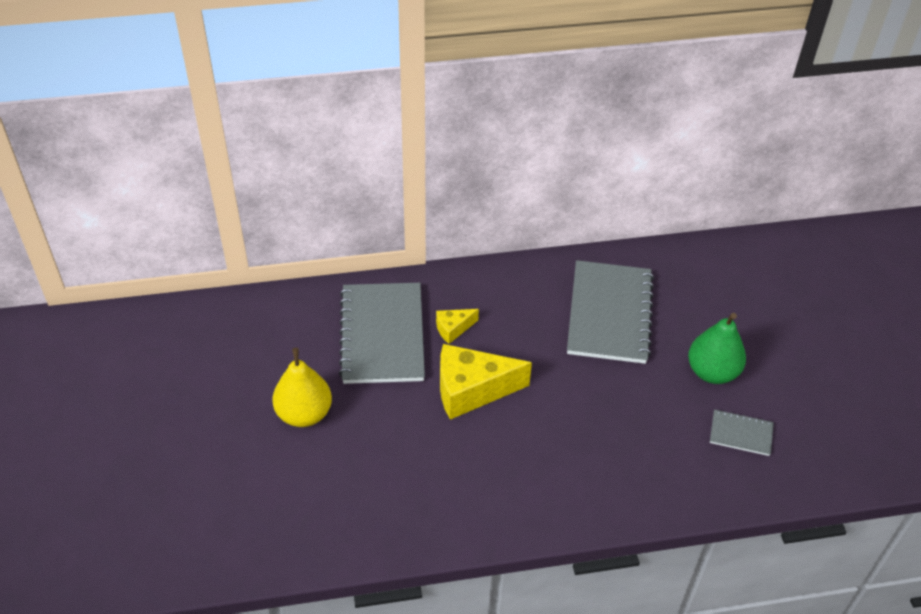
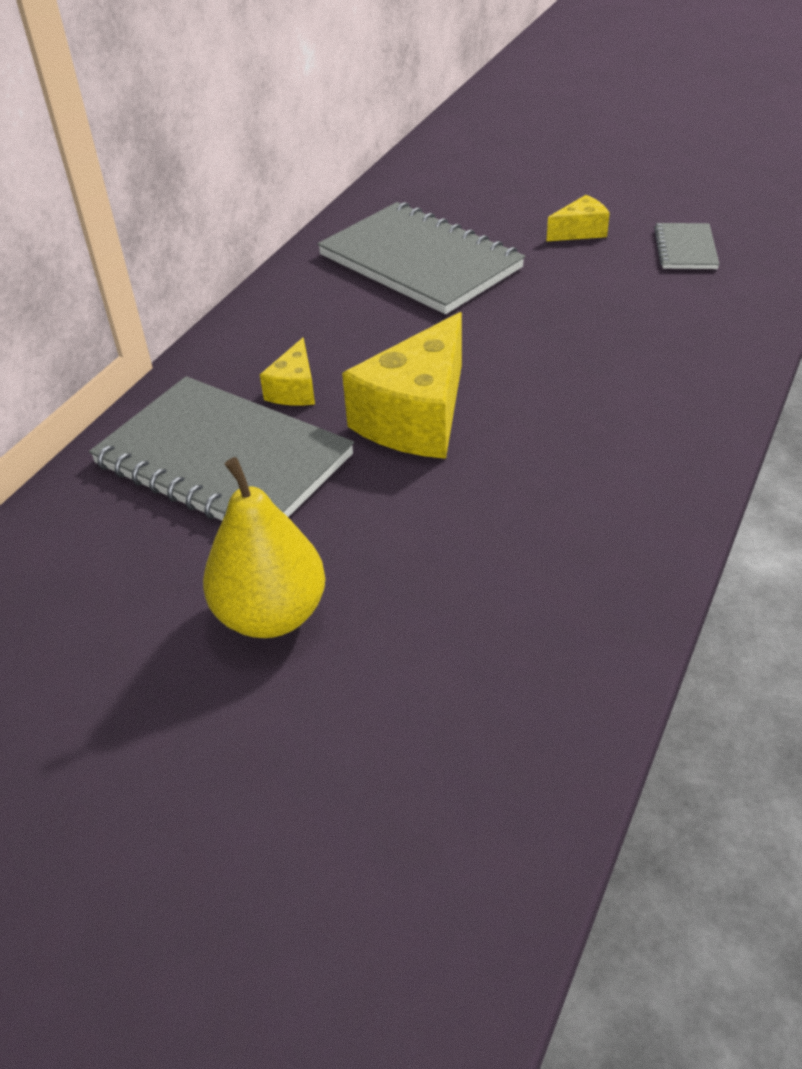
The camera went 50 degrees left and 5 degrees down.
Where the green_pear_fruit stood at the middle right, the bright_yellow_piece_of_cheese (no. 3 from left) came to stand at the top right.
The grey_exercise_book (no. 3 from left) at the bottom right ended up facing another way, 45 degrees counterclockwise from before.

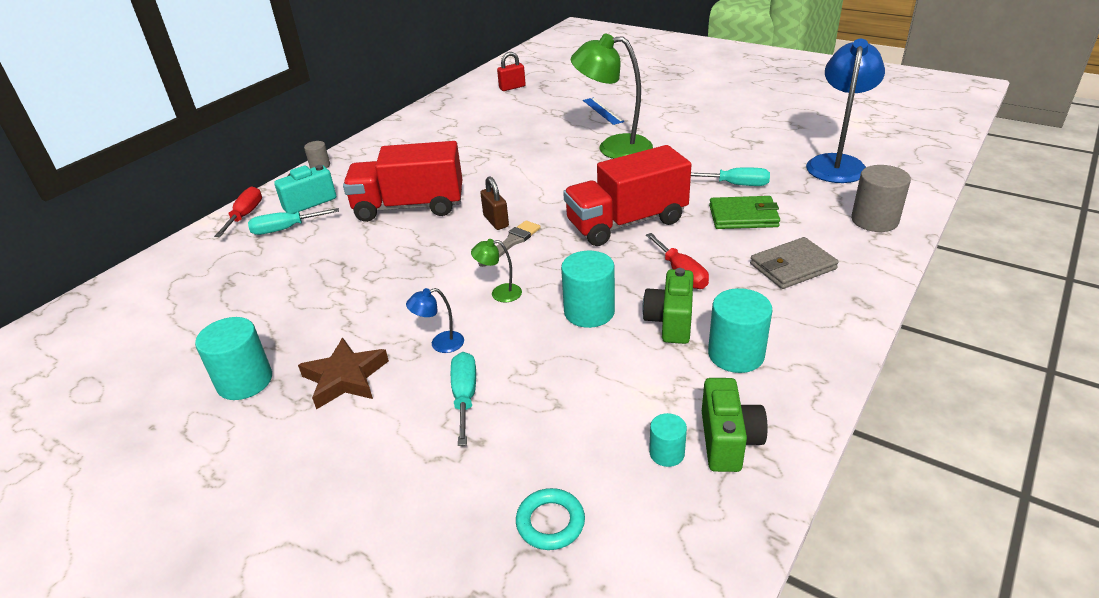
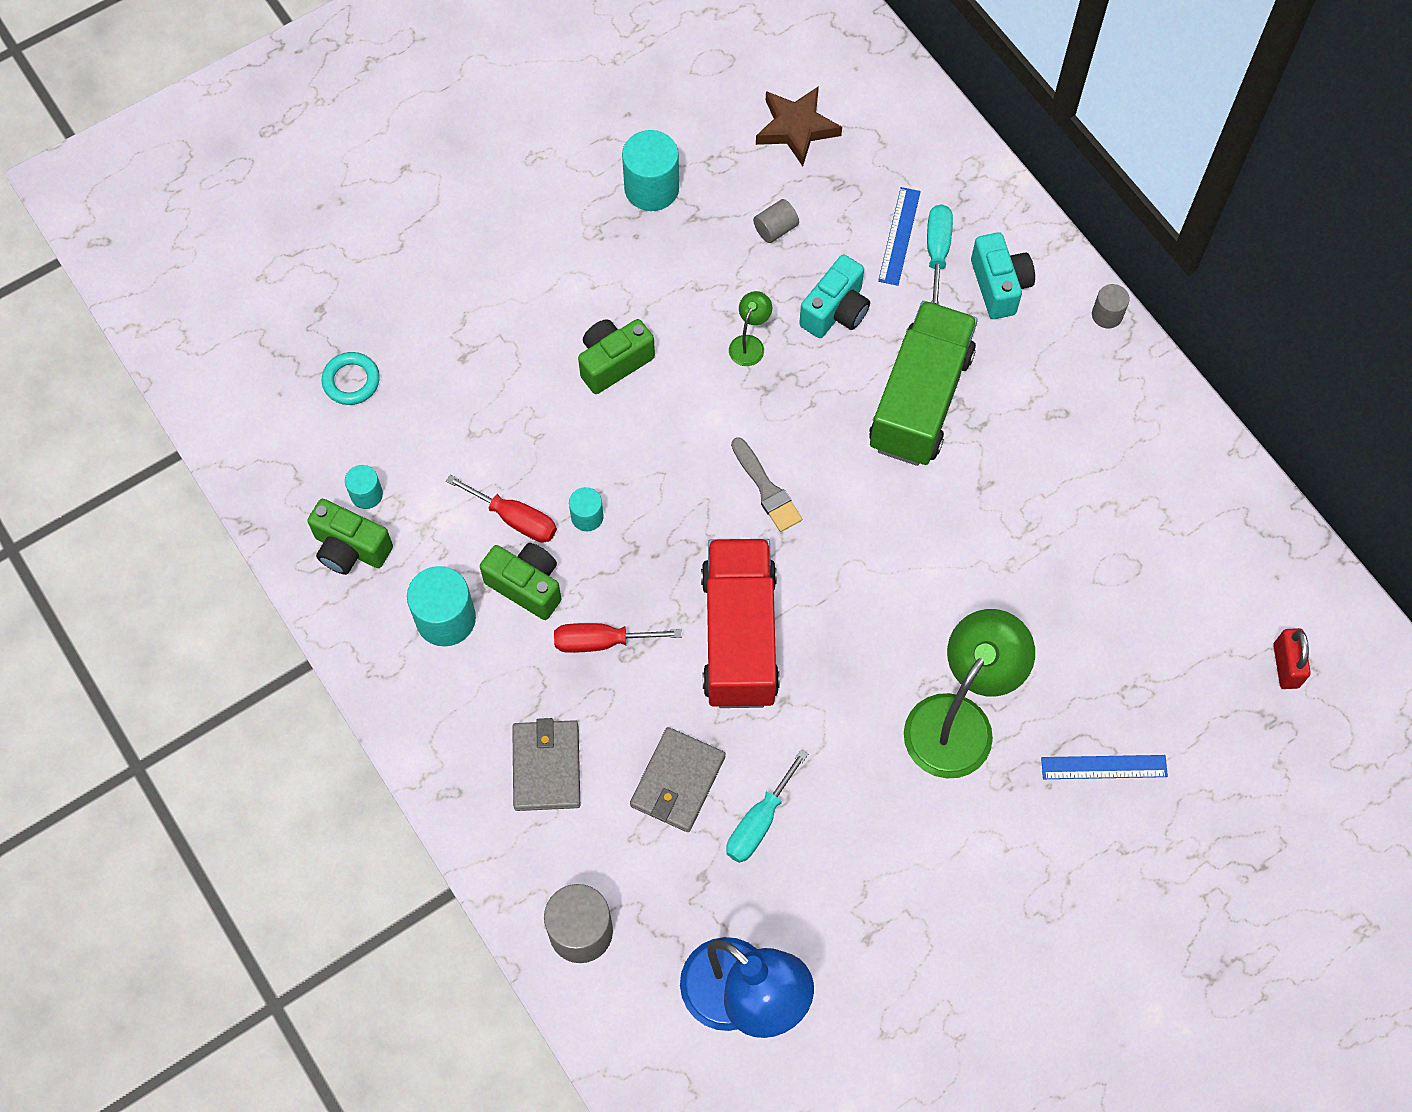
The camera went 110 degrees right and 30 degrees up.
The second view lost the teal_flat_screwdriver (no. 2 from left) at the bottom centre.
The second view lost the brown_lock at the centre.
The second view gained the grey_solid_cylinder (no. 2 from left) at the top centre.
The second view gained the teal_camera (no. 1 from left) at the top centre.
The second view gained the blue_straightedge (no. 1 from left) at the top centre.
The crimson_flat_screwdriver (no. 1 from left) ended up elsewhere, having gone from the middle left to the centre.
The brown_star ended up elsewhere, having gone from the middle left to the top centre.
The green_lamp (no. 1 from left) ended up elsewhere, having gone from the centre to the top centre.
Where the blue_lamp (no. 1 from left) stood at the centre, the green_camera (no. 3 from left) came to stand at the top centre.
What was the crimson_lorry (no. 1 from left) at the top centre turned into the green_lorry at the centre.
What was the green_billfold at the middle right turned into the grey_billfold (no. 2 from left) at the bottom centre.
The size of the teal_solid_cylinder (no. 2 from left in the first image) at the centre changed by a factor of 0.55.

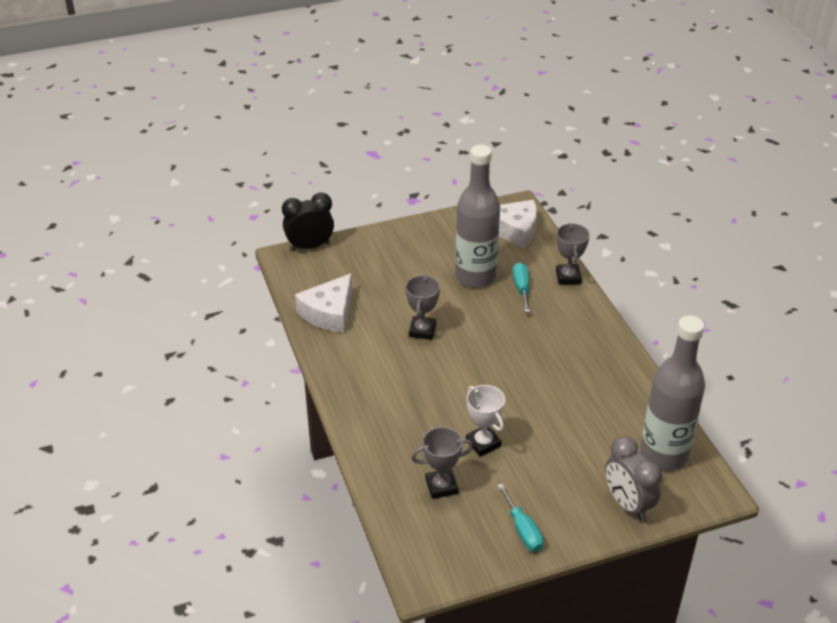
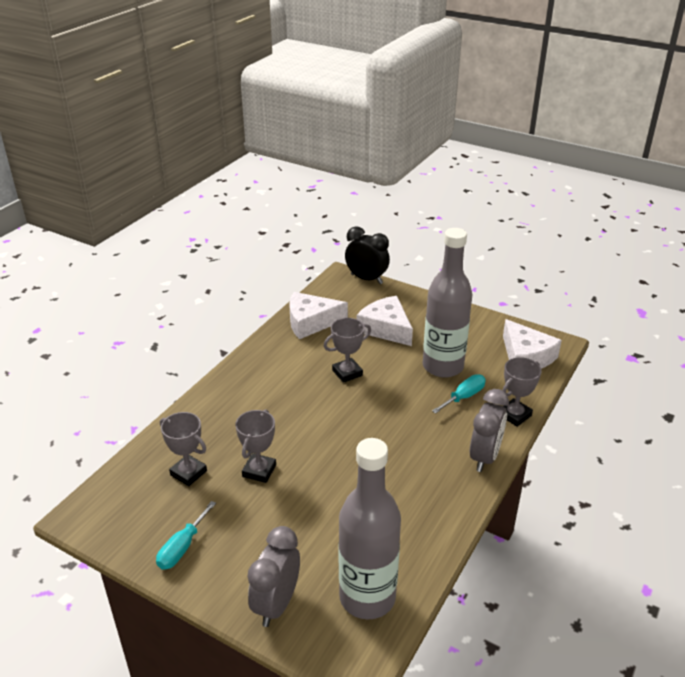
The camera went 50 degrees right and 5 degrees down.
The second view gained the pure_white_piece_of_cheese (no. 2 from left) at the centre.
The second view gained the grey_alarm_clock (no. 2 from left) at the middle right.
What was the pure_white_trophy at the bottom centre turned into the grey_trophy (no. 2 from left) at the centre.

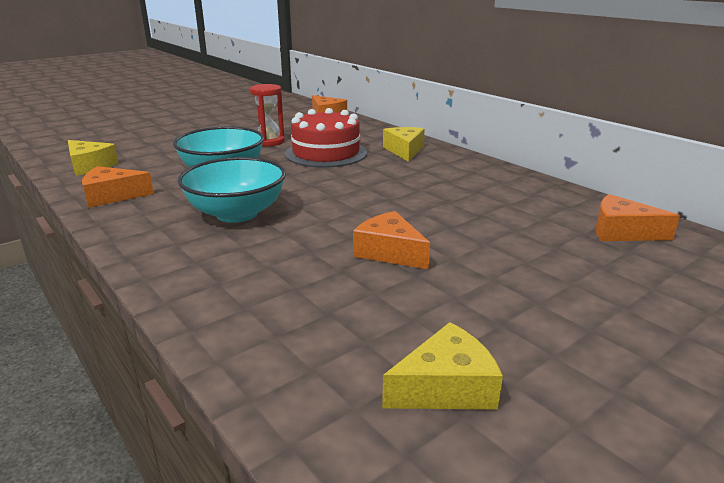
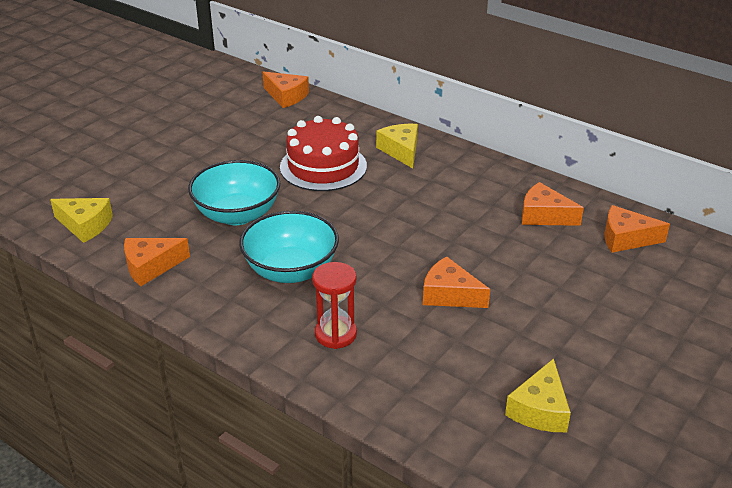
The camera went 15 degrees left and 10 degrees up.
The second view gained the orange-coloured_piece_of_cheese (no. 4 from left) at the middle right.
The crimson_sand_timer ended up elsewhere, having gone from the top centre to the centre.
The bright_yellow_piece_of_cheese (no. 3 from left) at the bottom centre ended up facing another way, 150 degrees clockwise from before.

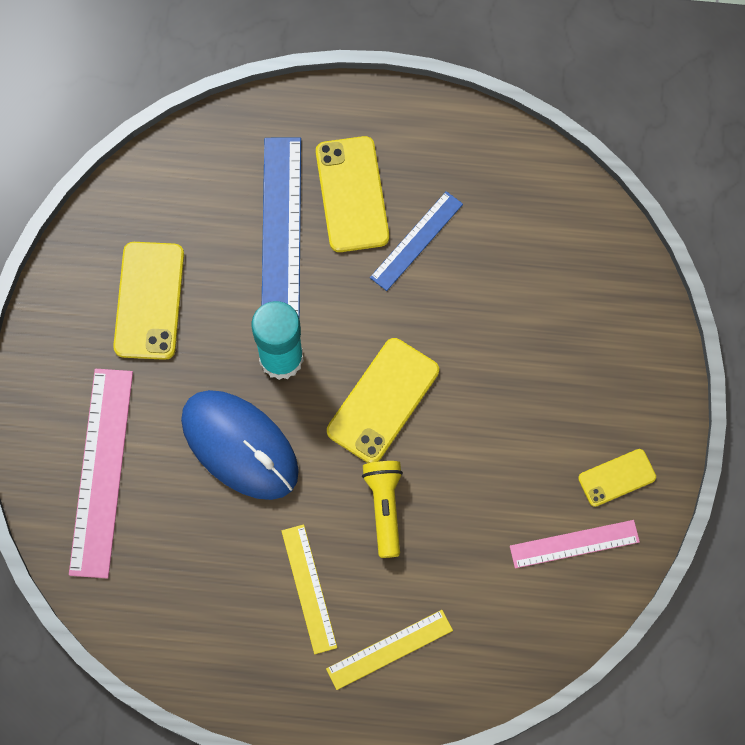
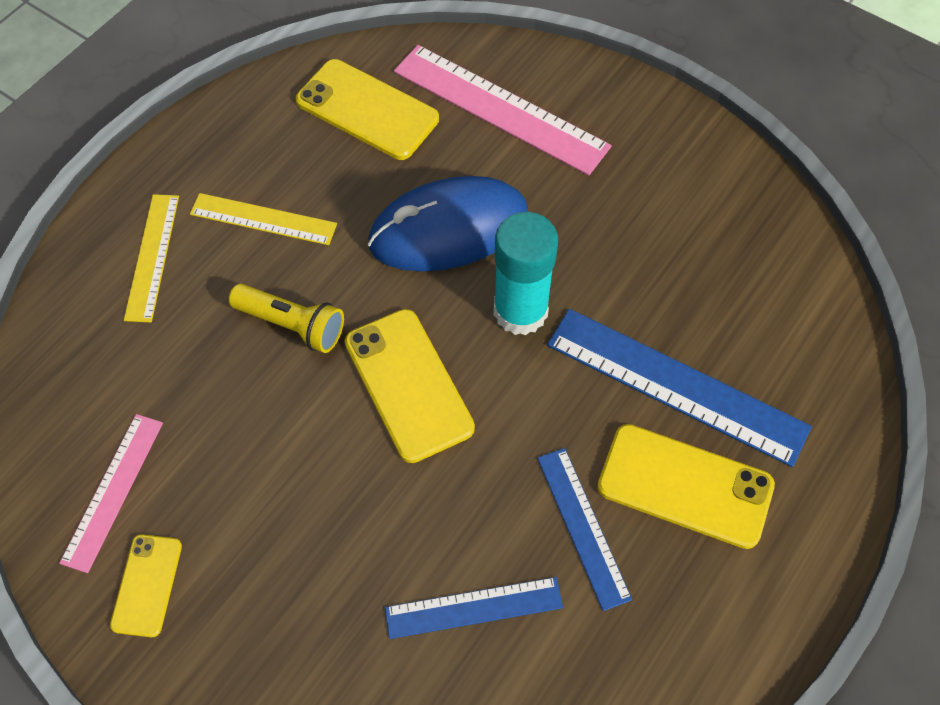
The camera went 120 degrees right and 10 degrees down.
The second view gained the blue_straightedge (no. 1 from left) at the bottom centre.
The bright_yellow_smartphone (no. 1 from left in the first image) ended up elsewhere, having gone from the middle left to the top centre.

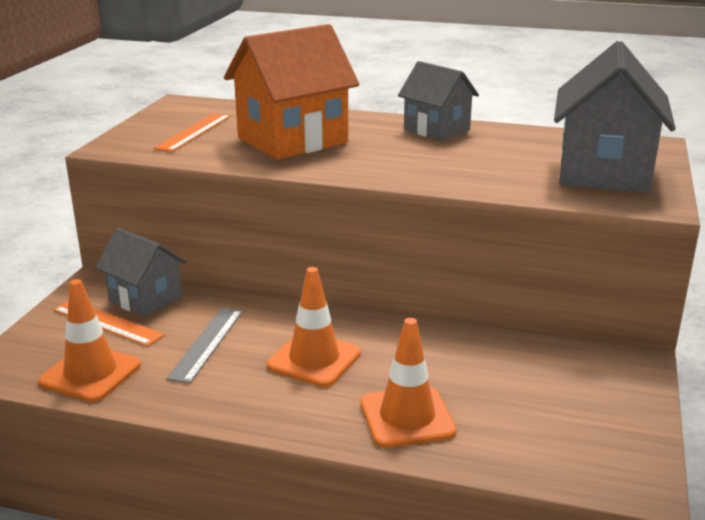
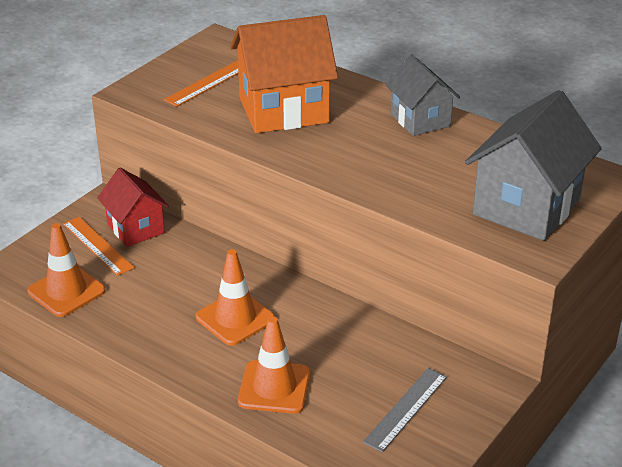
The camera went 20 degrees right and 10 degrees up.
The grey_straightedge ended up elsewhere, having gone from the middle left to the bottom centre.
What was the grey_toy_house (no. 1 from left) at the middle left turned into the crimson_toy_house at the middle left.

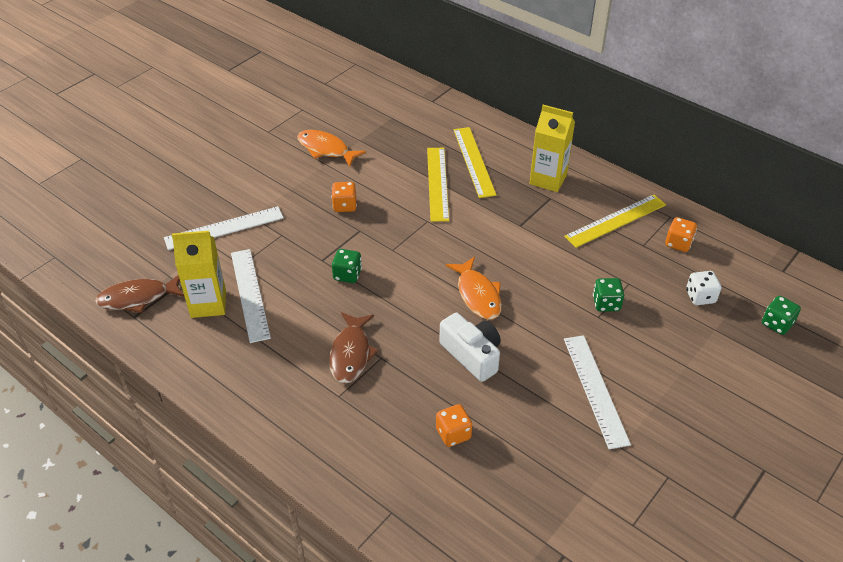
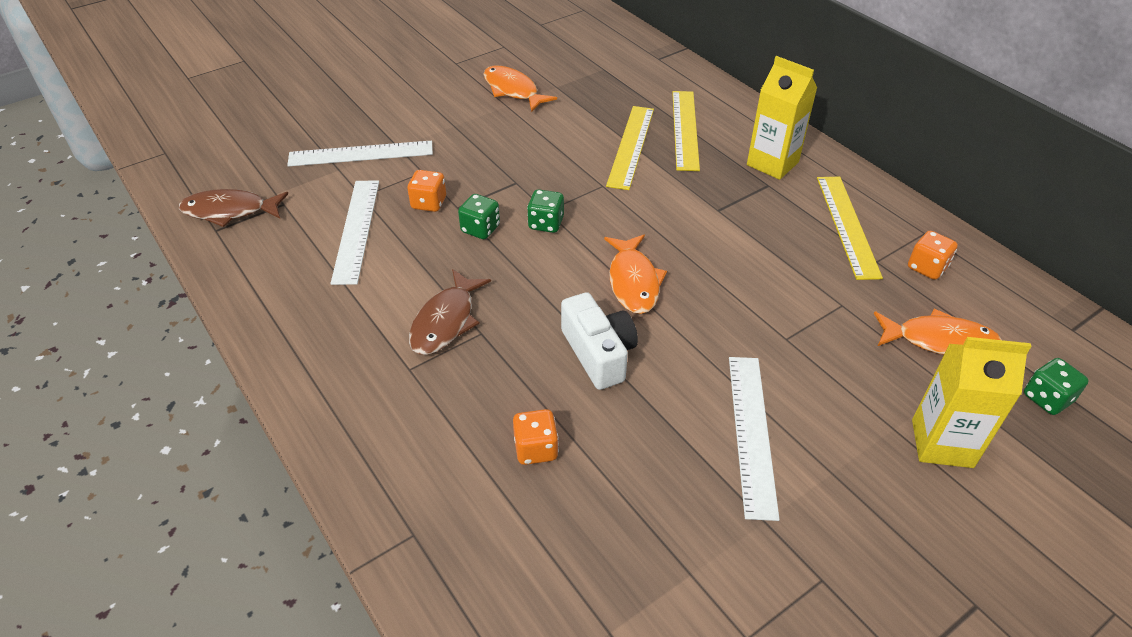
The camera went 15 degrees right and 0 degrees up.
The bright_yellow_milk_carton (no. 1 from left in the first image) ended up elsewhere, having gone from the middle left to the middle right.
The orange-coloured_dice (no. 1 from left) ended up elsewhere, having gone from the centre to the top centre.
The green_dice (no. 2 from left) ended up elsewhere, having gone from the middle right to the top centre.
Where the pure_white_dice stood at the middle right, the orange-coloured_toy_fish (no. 3 from left) came to stand at the middle right.
The bright_yellow_straightedge (no. 3 from left) at the middle right ended up facing another way, 75 degrees counterclockwise from before.

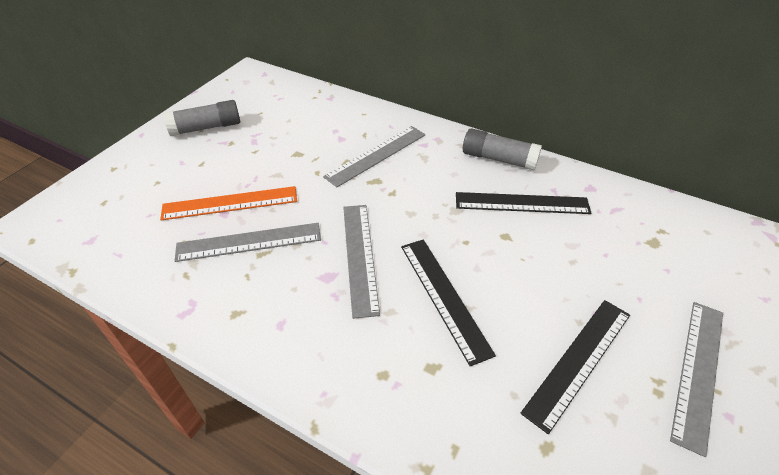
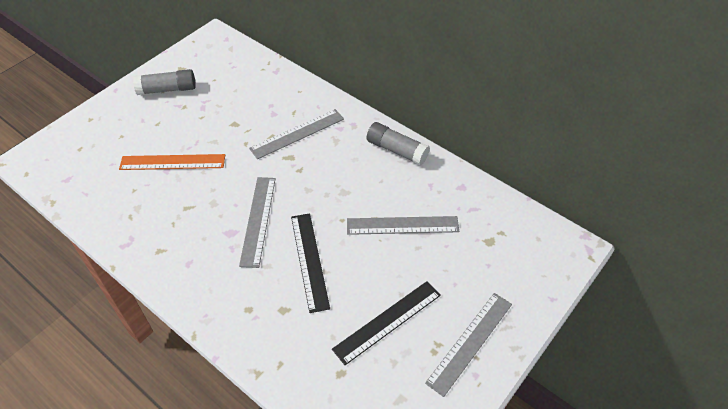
The camera went 10 degrees right and 5 degrees up.
The second view lost the black_straightedge (no. 2 from left) at the middle right.
The grey_straightedge (no. 1 from left in the first image) ended up elsewhere, having gone from the middle left to the centre.

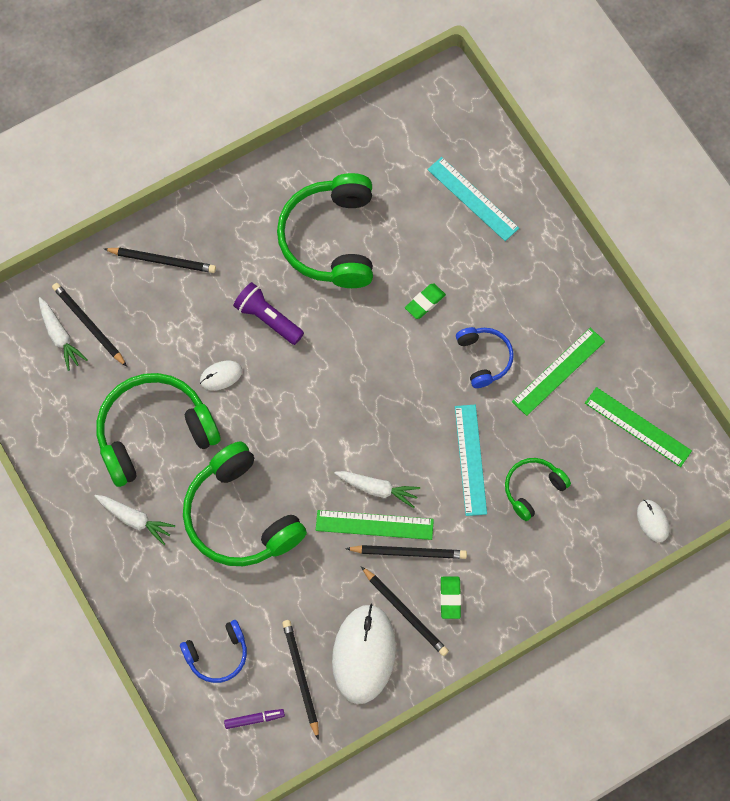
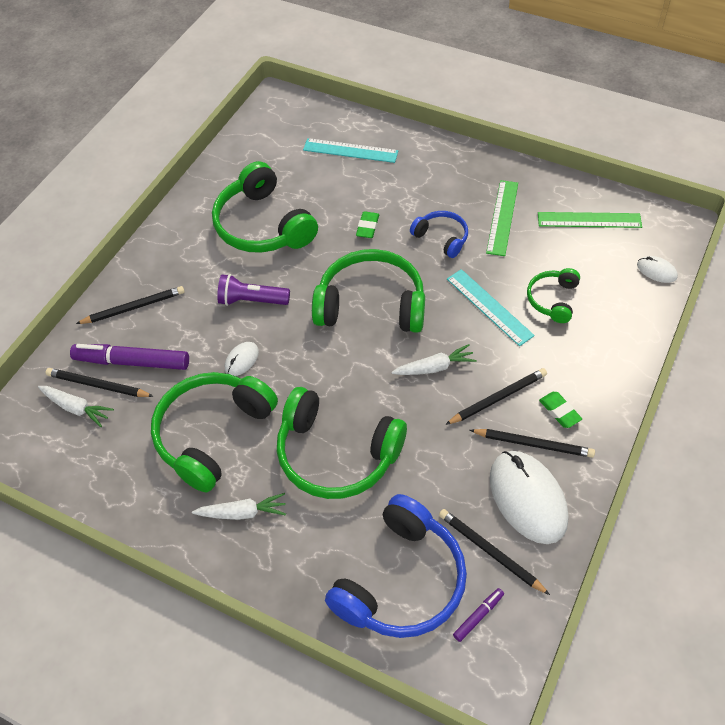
The camera went 30 degrees left and 15 degrees down.
The second view lost the green_straightedge (no. 1 from left) at the centre.
The second view gained the royal_purple_felt_pen (no. 1 from left) at the middle left.
The second view gained the green_headset (no. 4 from left) at the centre.
The size of the blue_headset (no. 1 from left) at the bottom left changed by a factor of 1.91.

